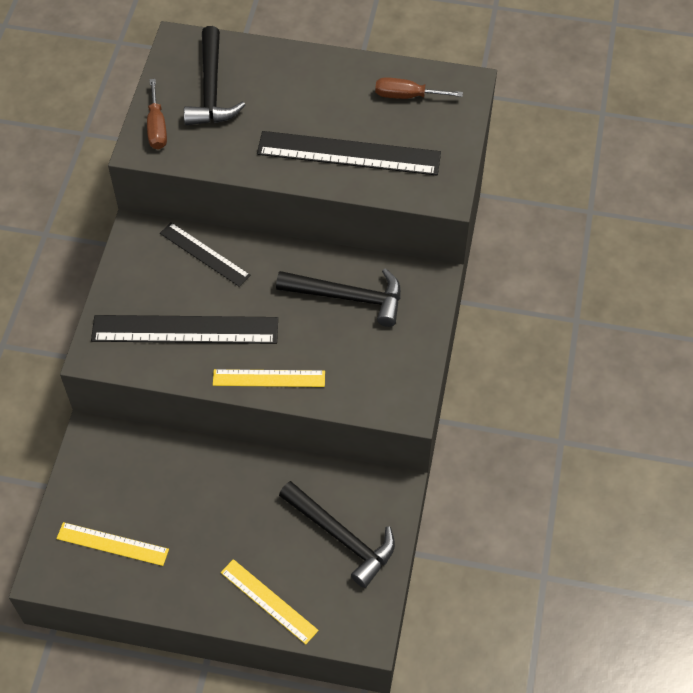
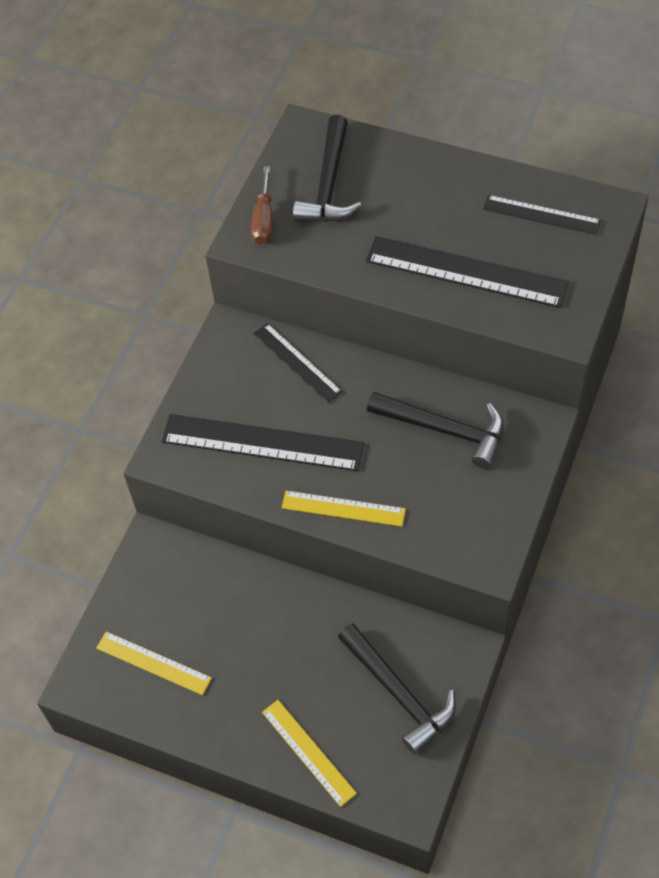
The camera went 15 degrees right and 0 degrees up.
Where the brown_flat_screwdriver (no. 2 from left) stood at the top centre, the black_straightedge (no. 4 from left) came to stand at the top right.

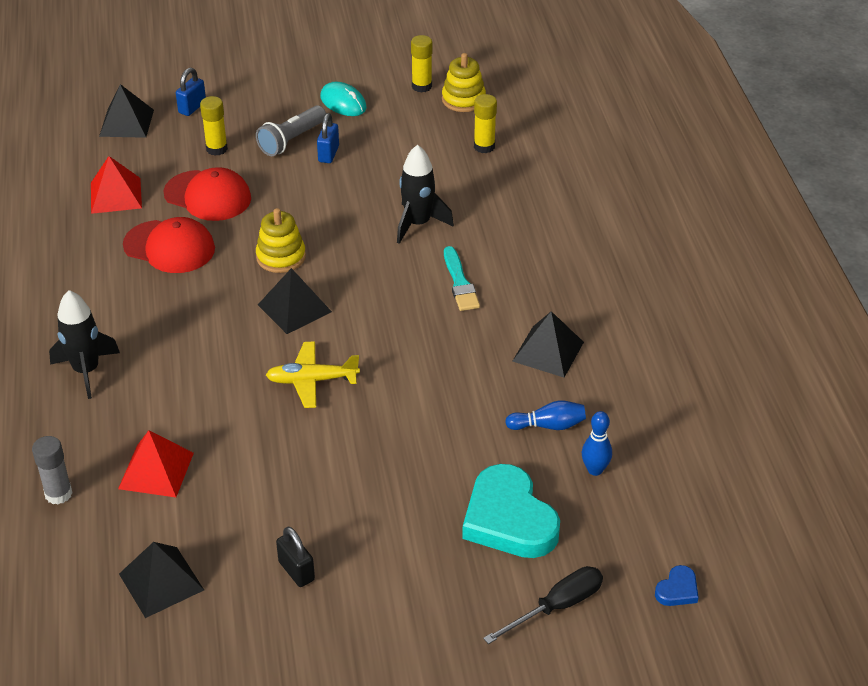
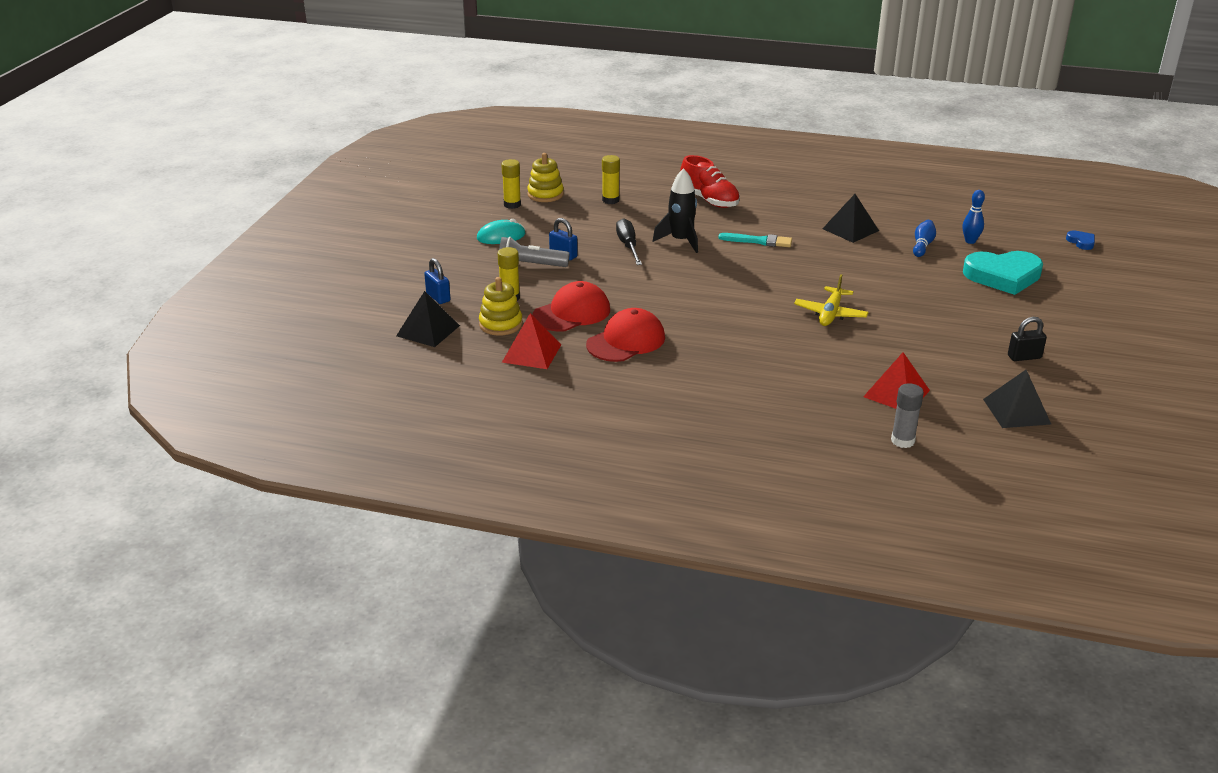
The camera went 65 degrees left and 10 degrees down.
The second view lost the black_rocket (no. 1 from left) at the middle left.
The second view lost the black_pyramid_shape (no. 3 from left) at the centre.
The second view gained the crimson_shoe at the top centre.
The bright_yellow_stacking_rings (no. 1 from left) ended up elsewhere, having gone from the middle left to the centre.
The black_flat_screwdriver ended up elsewhere, having gone from the bottom centre to the top centre.
The grey_flashlight at the top centre ended up facing another way, 120 degrees clockwise from before.

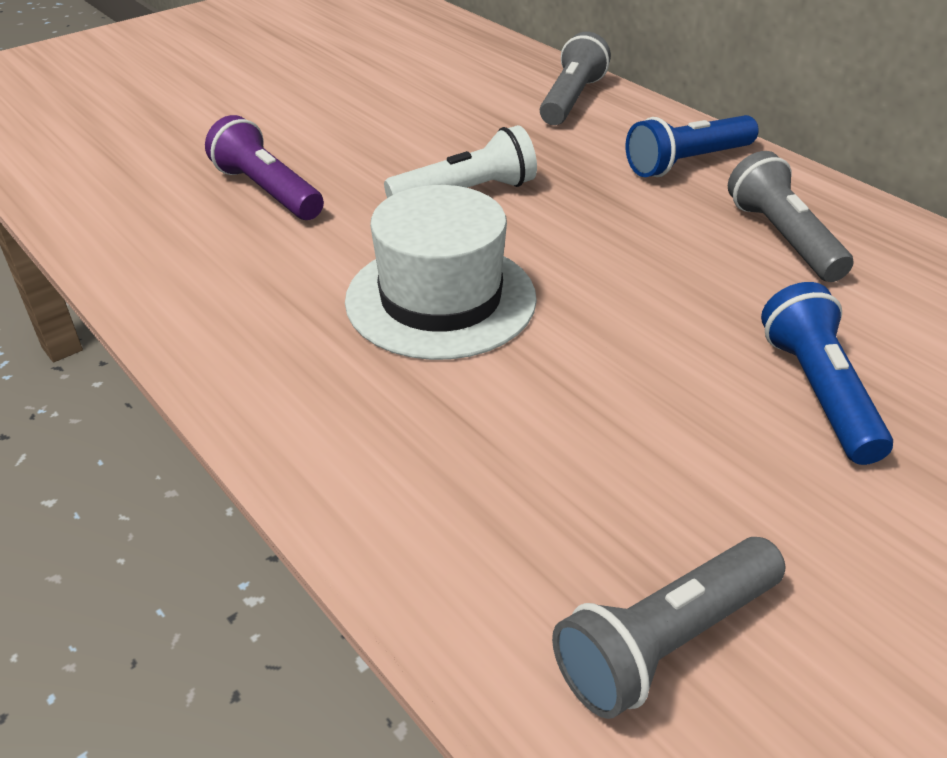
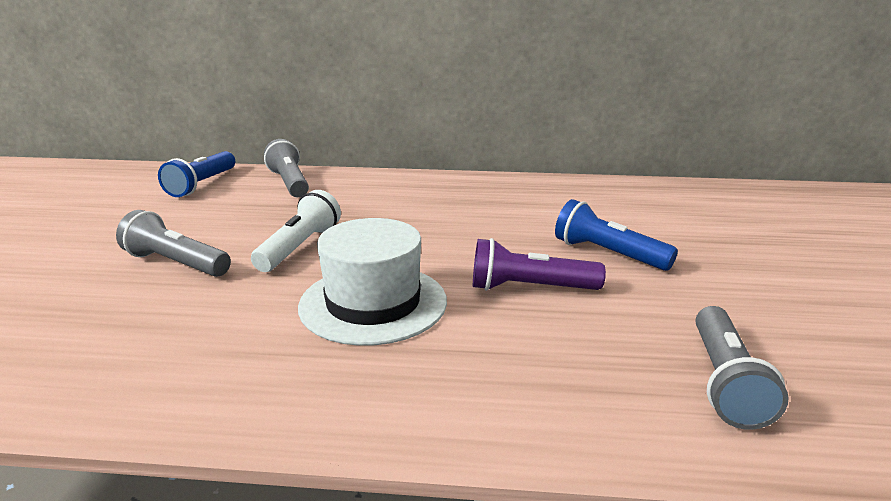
The camera went 45 degrees left and 15 degrees down.
The royal_purple_flashlight ended up elsewhere, having gone from the top left to the centre.
The blue_flashlight (no. 1 from left) ended up elsewhere, having gone from the top right to the middle left.
The grey_flashlight (no. 3 from left in the first image) ended up elsewhere, having gone from the top right to the middle left.

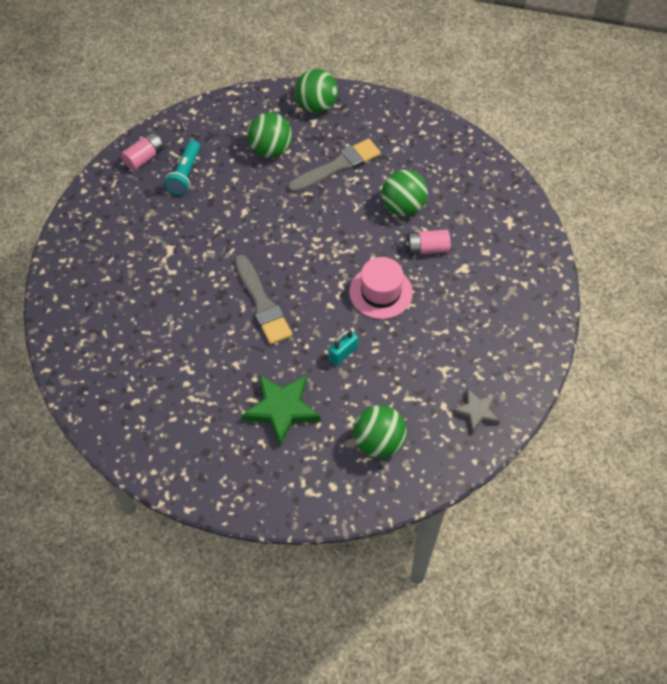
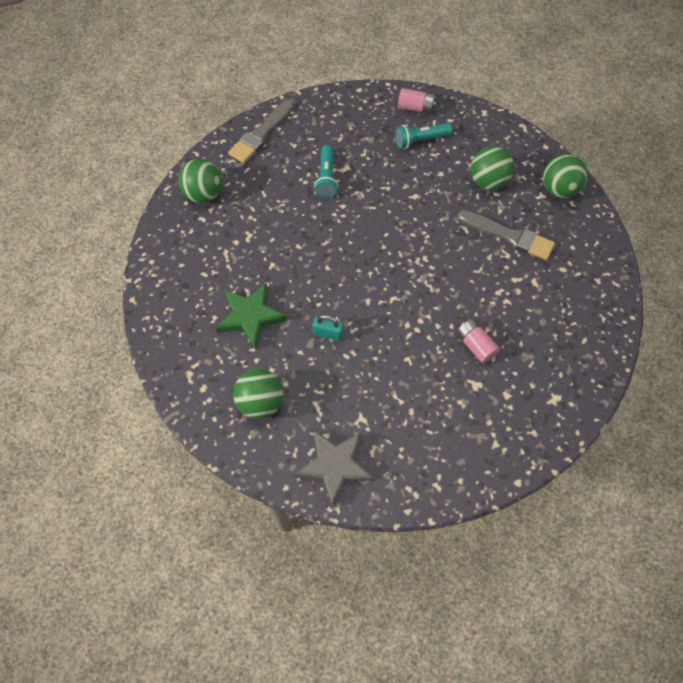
The camera went 60 degrees right and 5 degrees up.
The second view lost the rosy_tall_hat at the centre.
The second view gained the teal_flashlight (no. 1 from left) at the top centre.
The grey_paintbrush (no. 1 from left) ended up elsewhere, having gone from the centre to the top centre.
The green_play_ball (no. 4 from left in the first image) ended up elsewhere, having gone from the top centre to the top left.
The size of the grey_star at the middle right changed by a factor of 1.62.

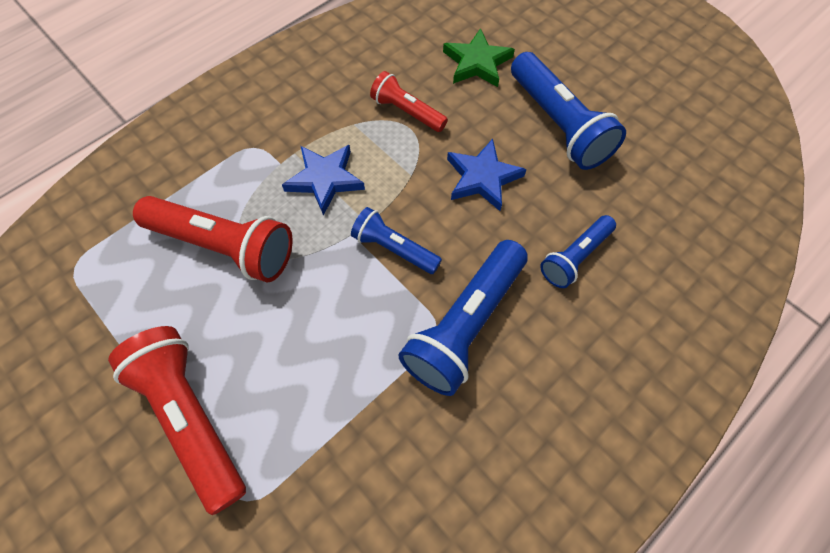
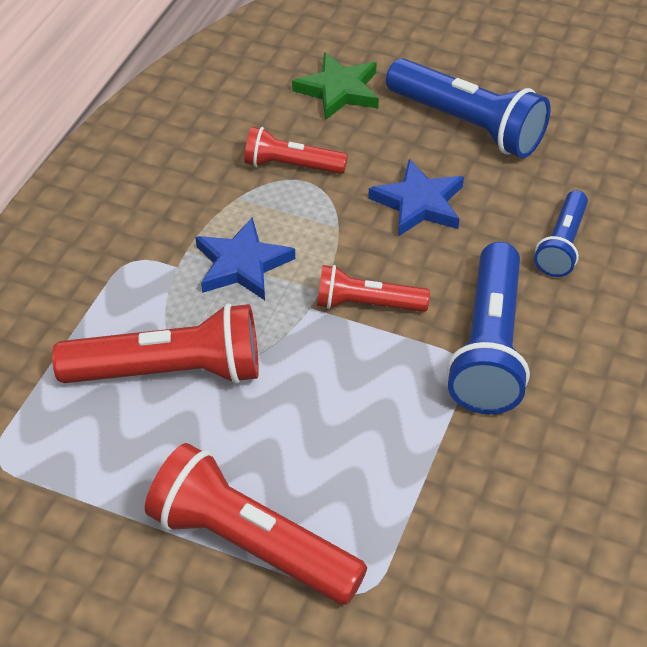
The camera went 25 degrees left and 15 degrees down.
What was the blue_flashlight (no. 1 from left) at the centre turned into the crimson_flashlight (no. 4 from left) at the centre.

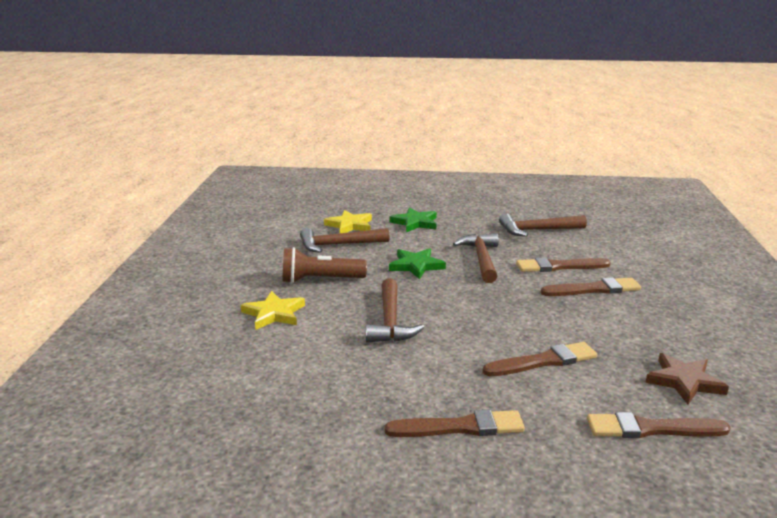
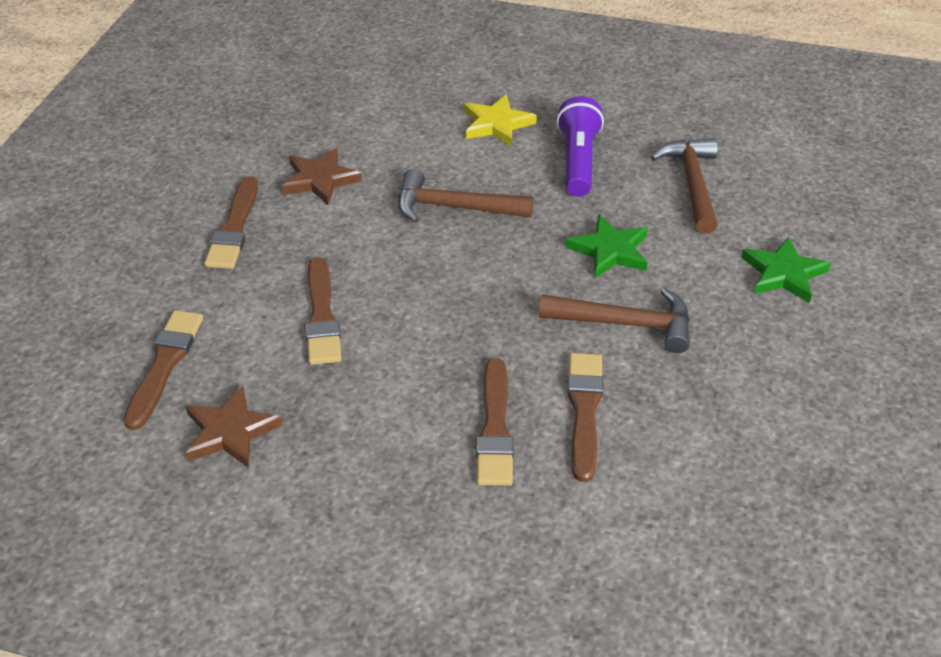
The camera went 100 degrees right and 20 degrees up.
The second view lost the bright_yellow_star (no. 2 from left) at the centre.
The second view lost the brown_hammer (no. 4 from left) at the middle right.
The second view gained the brown_star (no. 2 from left) at the top centre.
What was the brown_flashlight at the centre turned into the royal_purple_flashlight at the top centre.

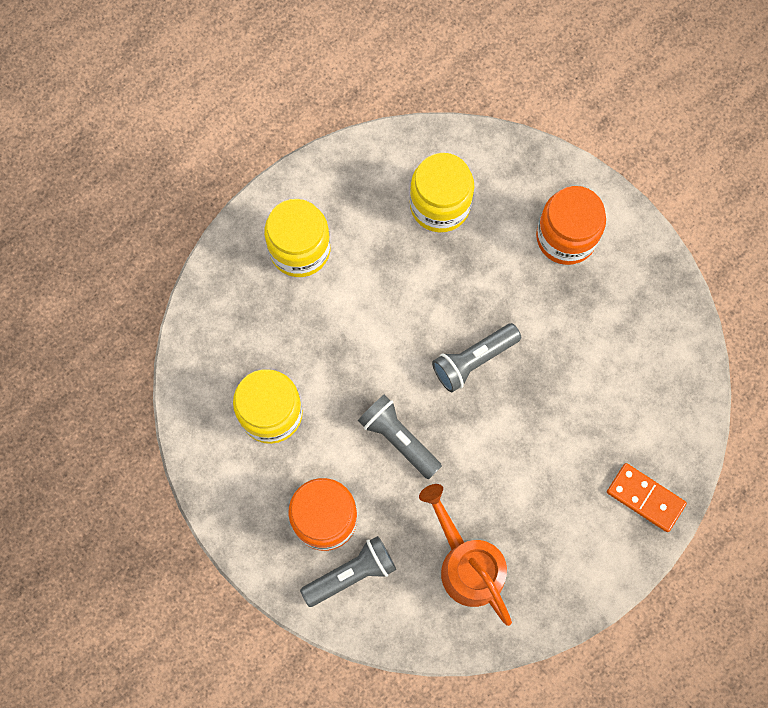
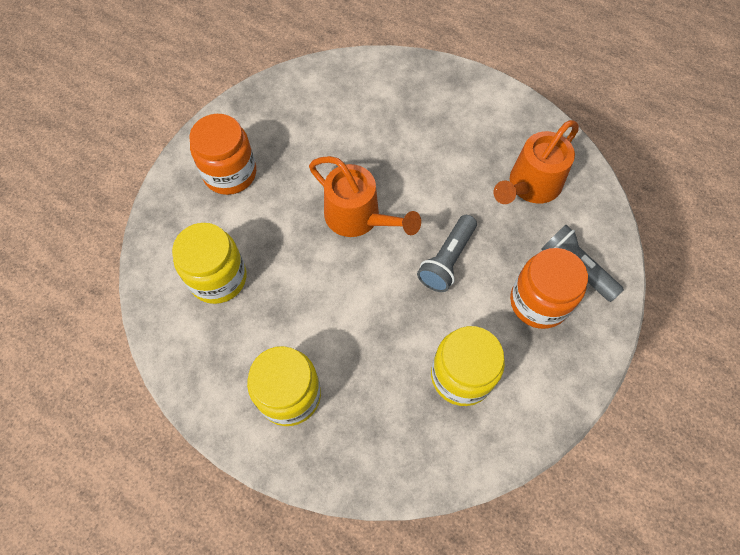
The camera went 105 degrees left and 10 degrees down.
The second view lost the orange-coloured_domino_tile at the bottom right.
Where the grey_flashlight (no. 3 from left) stood at the centre, the orange-coloured_watering_pot (no. 1 from left) came to stand at the centre.

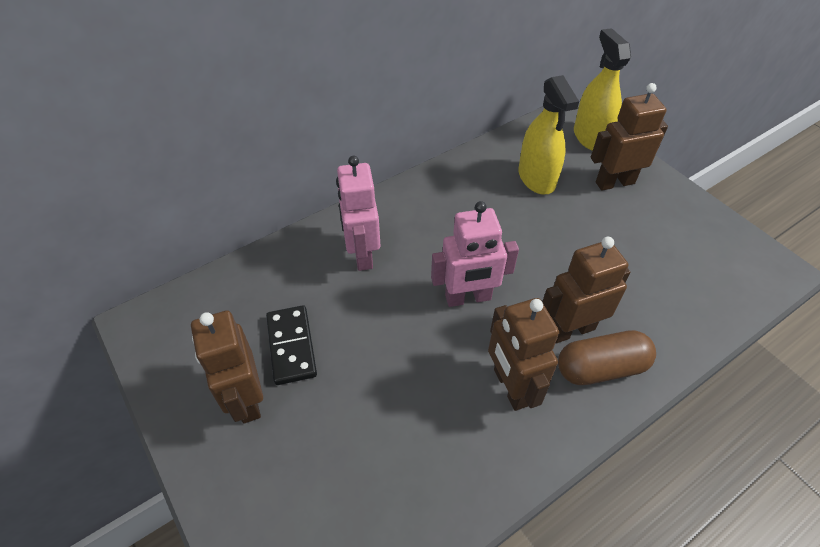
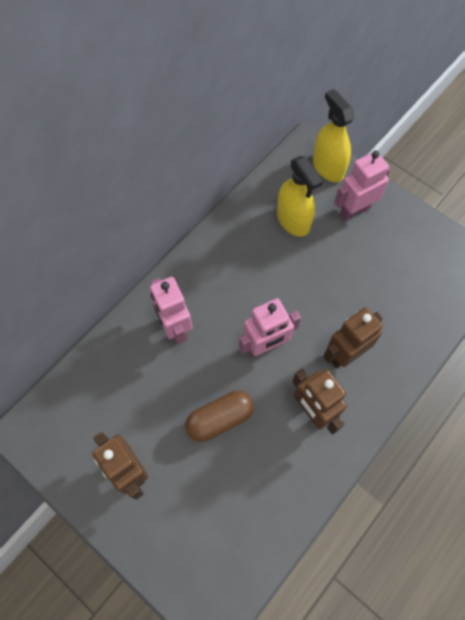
The camera went 15 degrees left and 15 degrees up.
The second view lost the black_domino_tile at the centre.
The brown_capsule ended up elsewhere, having gone from the middle right to the bottom centre.
What was the brown_robot (no. 4 from left) at the top right turned into the rosy_robot (no. 3 from left) at the top right.

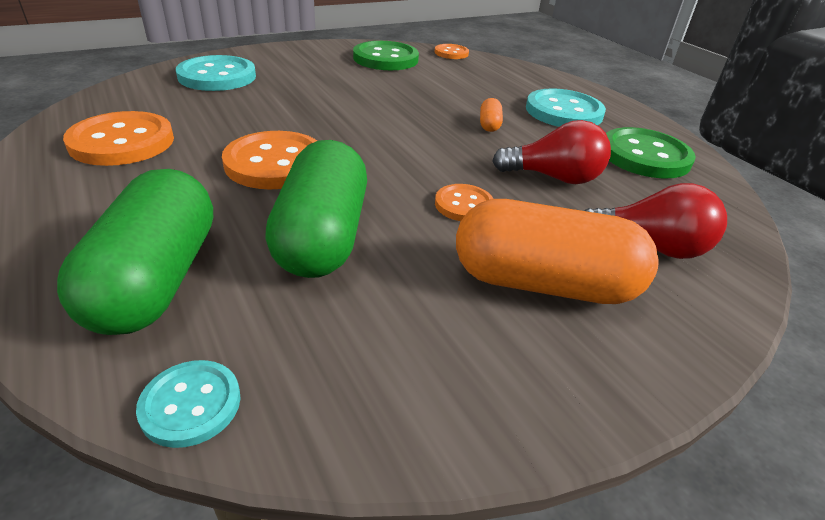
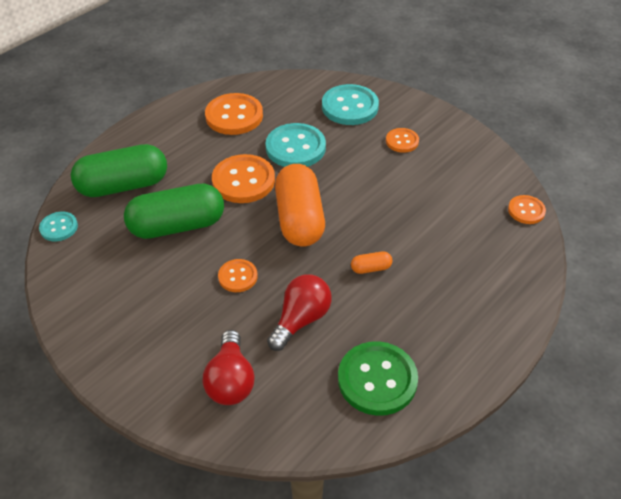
The camera went 75 degrees right and 10 degrees up.
The second view lost the green_shirt_button (no. 1 from left) at the top centre.
The second view gained the orange-coloured_shirt_button (no. 4 from left) at the top centre.
The orange-coloured_capsule (no. 2 from left in the first image) ended up elsewhere, having gone from the middle right to the centre.
The teal_shirt_button (no. 3 from left in the first image) ended up elsewhere, having gone from the top right to the top centre.
The crimson_lightbulb (no. 1 from left in the first image) at the top right ended up facing another way, 135 degrees counterclockwise from before.

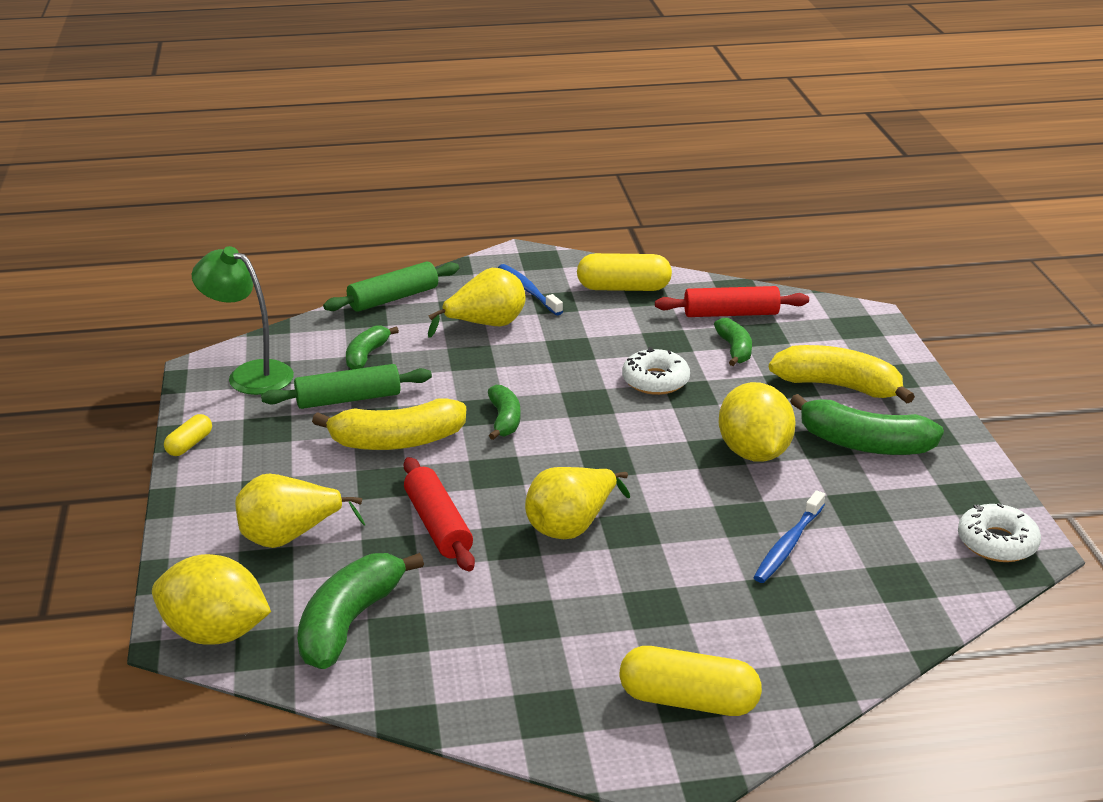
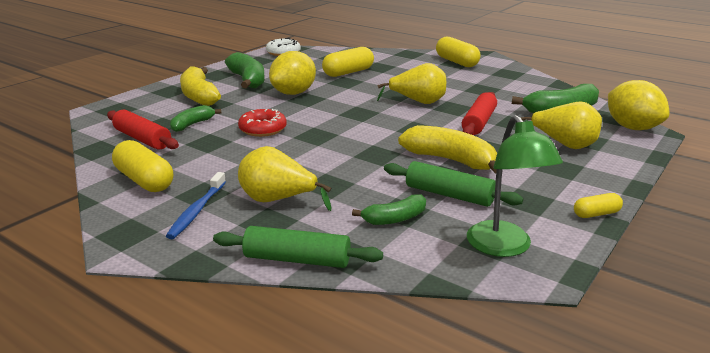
The camera went 135 degrees left and 5 degrees down.
The second view lost the green_toy_banana (no. 3 from left) at the centre.
Where the blue_dental_brush (no. 2 from left) stood at the bottom right, the bright_yellow_capsule (no. 2 from left) came to stand at the top centre.
What was the pure_white_donut (no. 1 from left) at the centre turned into the crimson_donut at the centre.

